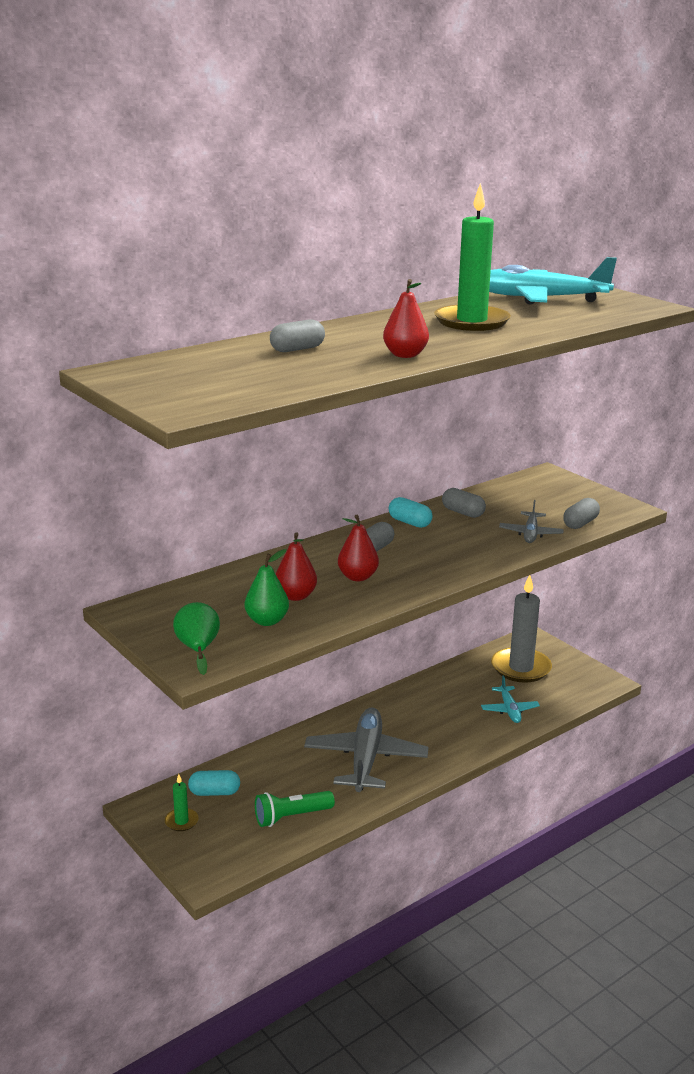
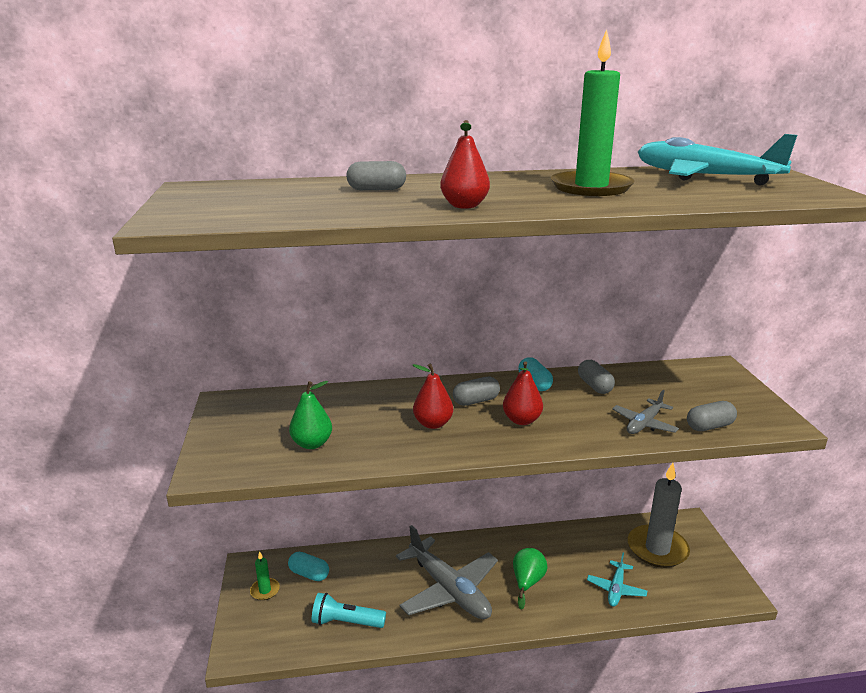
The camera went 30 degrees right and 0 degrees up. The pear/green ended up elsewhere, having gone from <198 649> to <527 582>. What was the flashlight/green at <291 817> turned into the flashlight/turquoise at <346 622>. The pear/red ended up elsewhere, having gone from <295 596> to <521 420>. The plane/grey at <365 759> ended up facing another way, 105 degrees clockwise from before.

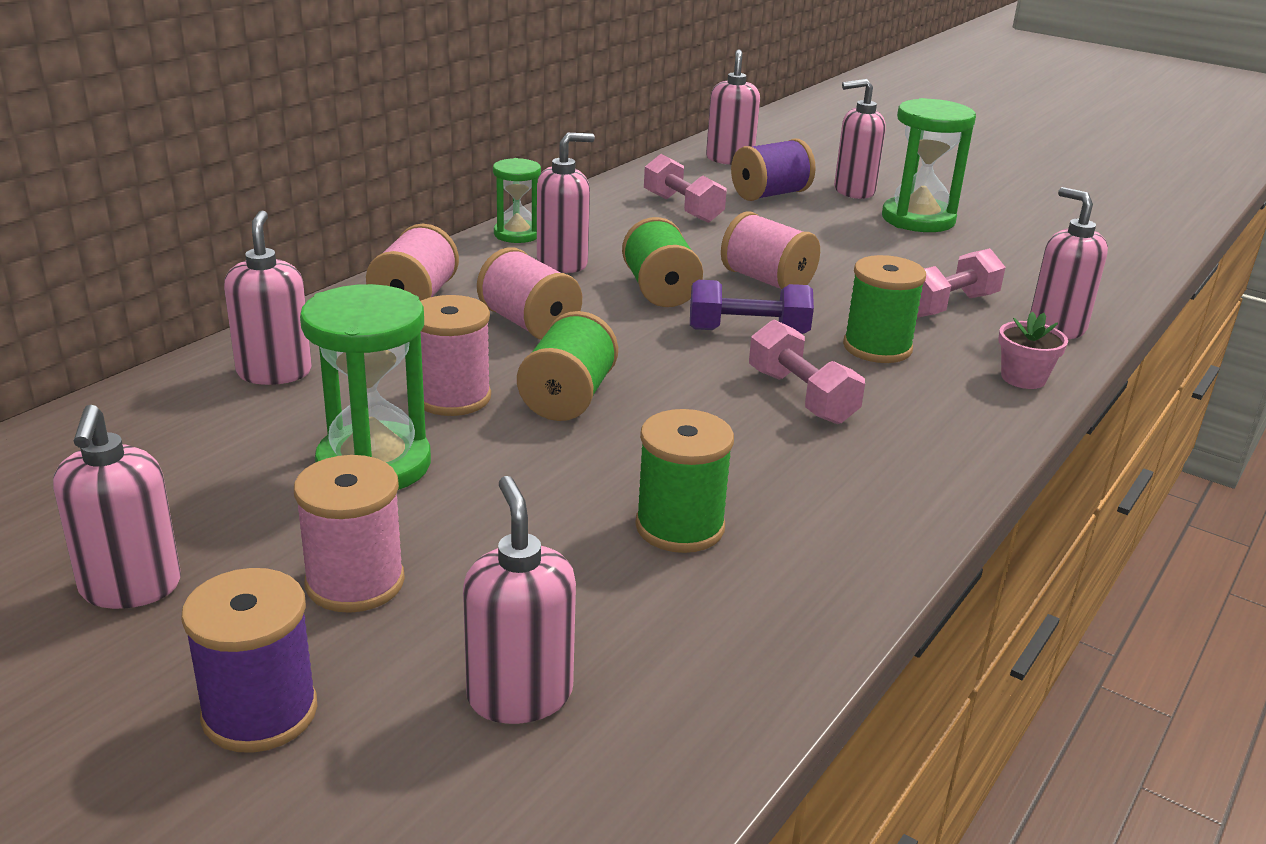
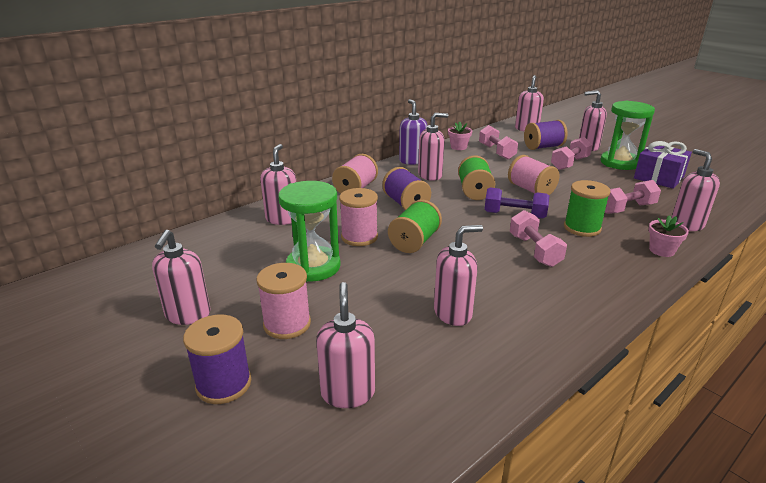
The camera went 15 degrees right and 0 degrees up. What was the spool/pink at <529 324> turned into the spool/purple at <406 204>. Where the hourglass/green stood at <517 234>, the soap dispenser/purple came to stand at <412 161>. Where the spool/green stood at <680 527>, the soap dispenser/pink came to stand at <453 313>. The second view gained the flower pot/pink at <458 147>. The second view gained the dumbbell/pink at <569 163>. The second view gained the gift/purple at <658 177>.

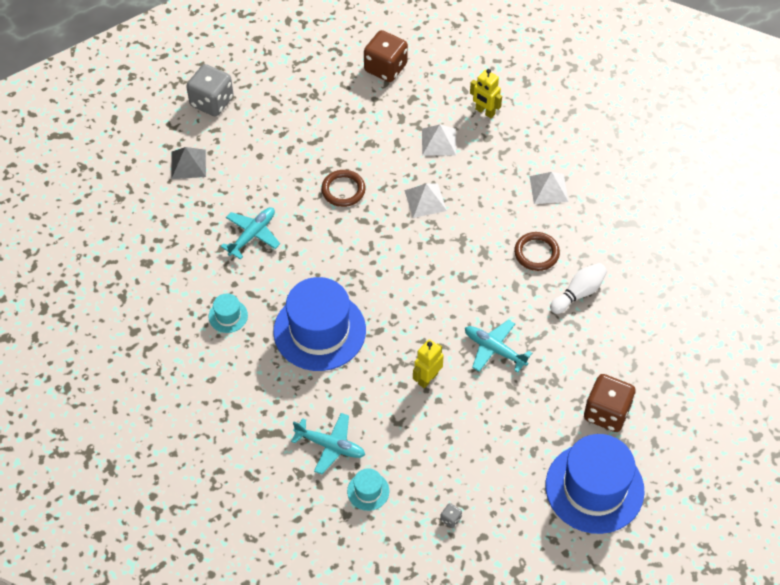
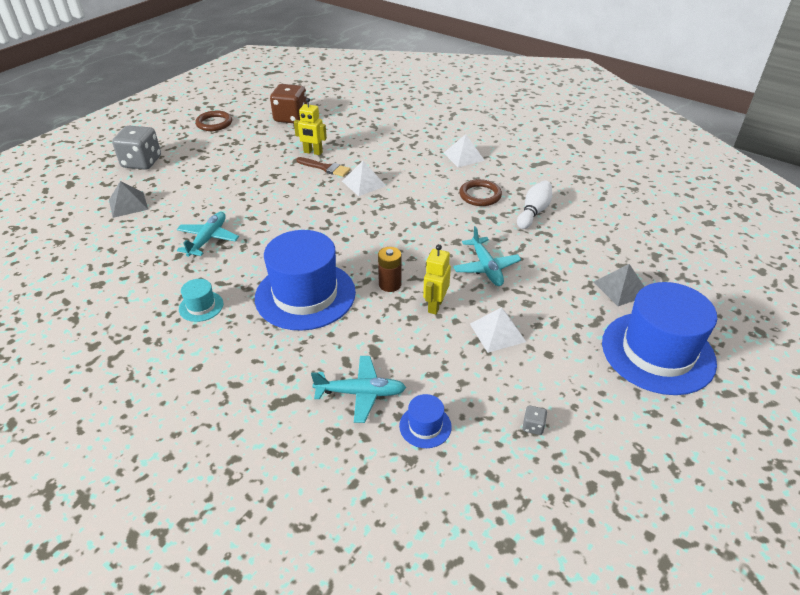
The camera went 20 degrees left and 15 degrees down. The ring/brown ended up elsewhere, having gone from <343 190> to <214 123>. What was the hat/turquoise at <368 491> turned into the hat/blue at <425 426>. The pyramid/white ended up elsewhere, having gone from <439 141> to <497 332>. The plane/turquoise at <494 349> ended up facing another way, 120 degrees counterclockwise from before. The robot/yellow ended up elsewhere, having gone from <485 112> to <313 152>. Where the dice/brown stood at <606 412>, the pyramid/grey came to stand at <621 288>. The second view gained the brush/brown at <325 168>. The second view gained the battery/brown at <390 284>.

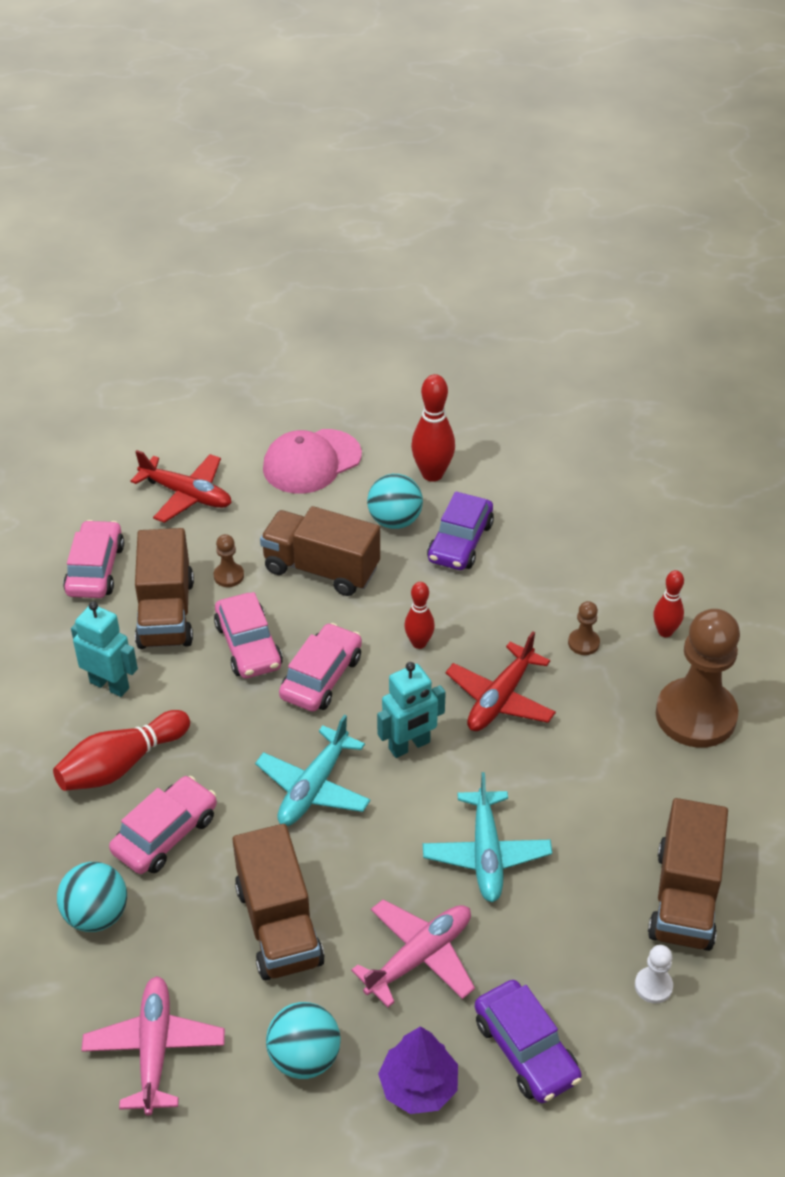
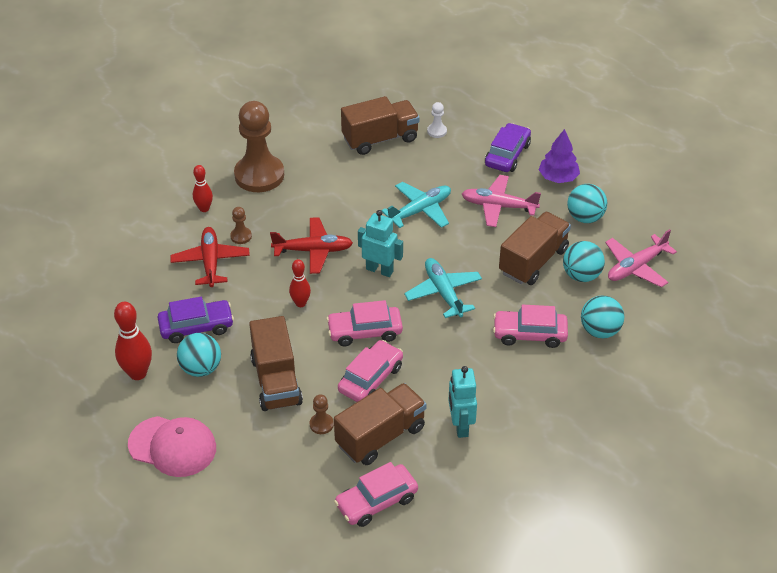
The camera went 125 degrees left and 0 degrees up. The second view lost the bowling pin/red at <121 764>. The plane/red ended up elsewhere, having gone from <187 495> to <210 262>. The plane/turquoise at <313 788> ended up facing another way, 105 degrees counterclockwise from before. The second view gained the ball/turquoise at <581 275>.

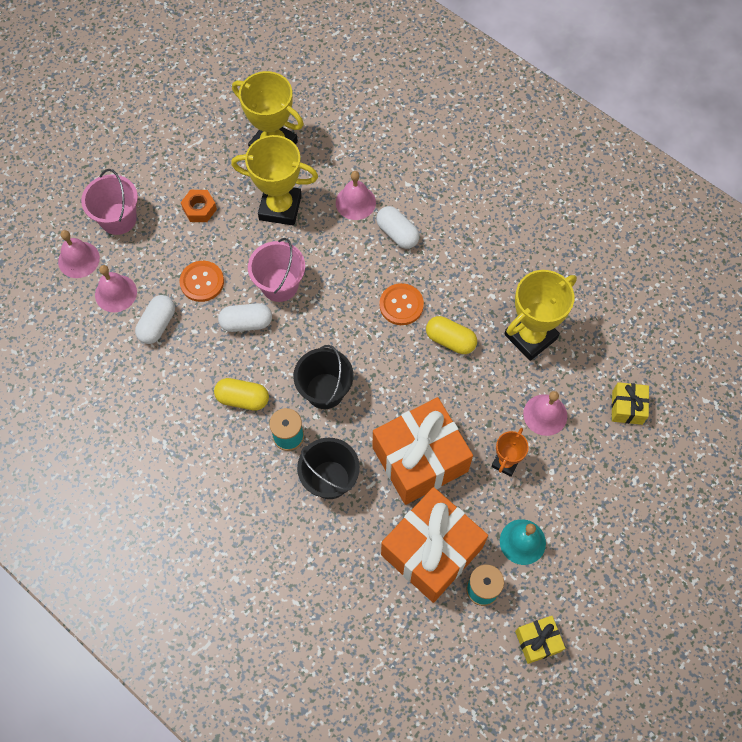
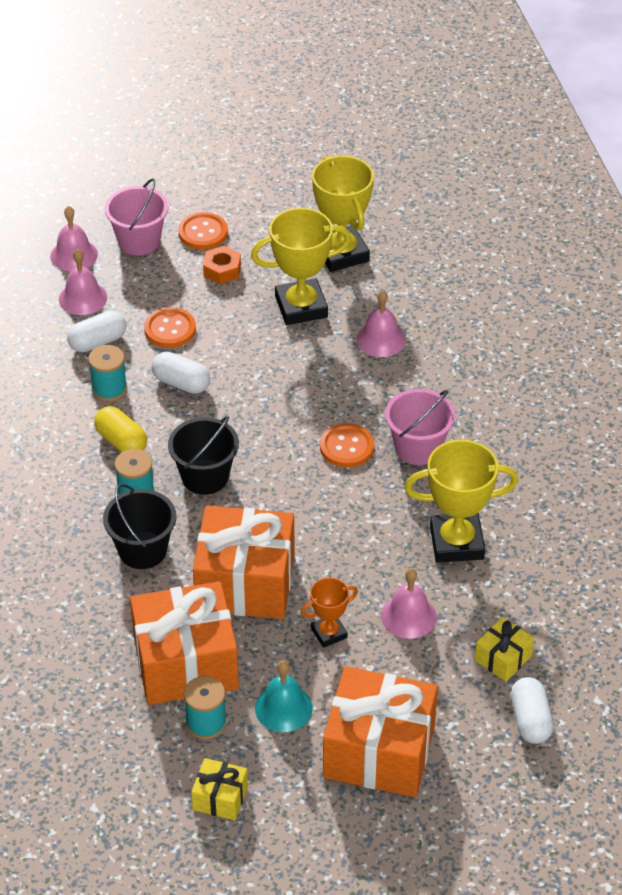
The camera went 35 degrees right and 20 degrees down. The trophy/yellow at <280 207> ended up facing another way, 60 degrees counterclockwise from before. The bucket/pink ended up elsewhere, having gone from <279 285> to <418 448>. The capsule/white ended up elsewhere, having gone from <397 233> to <530 720>. The second view lost the capsule/yellow at <450 340>. The second view gained the spool/turquoise at <109 389>. The second view gained the button/orange at <203 232>. The second view gained the gift/orange at <379 751>.

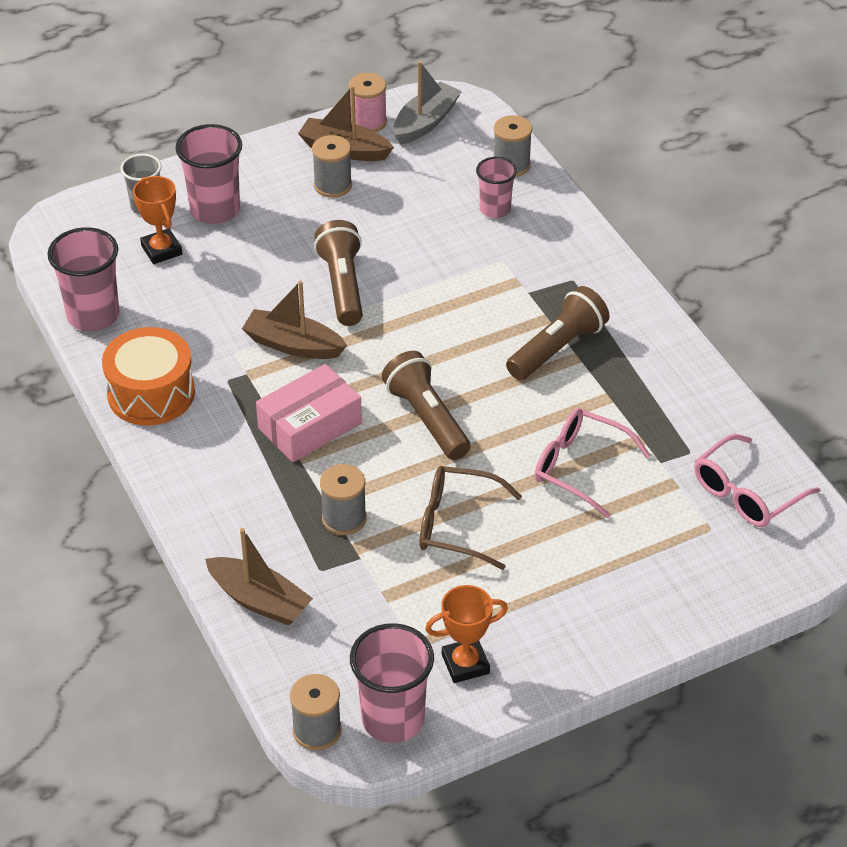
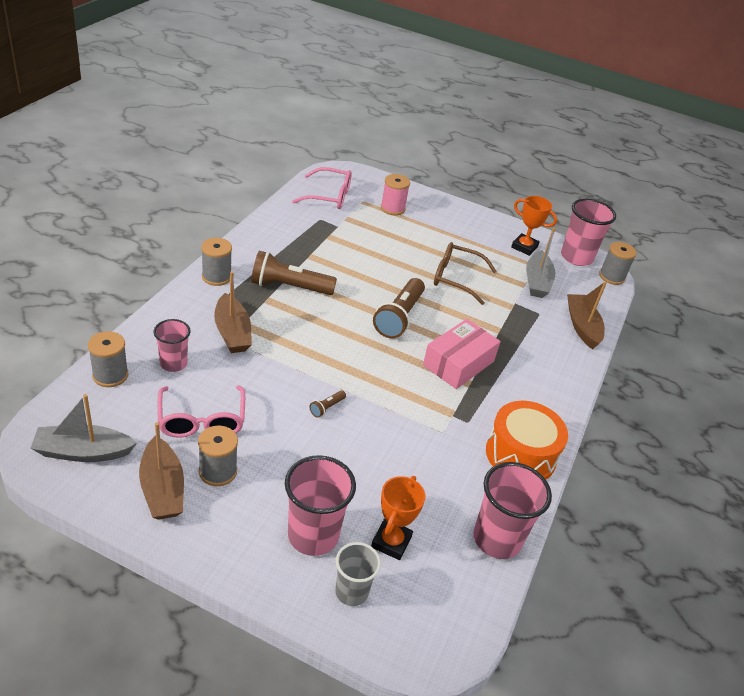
The camera went 135 degrees left and 5 degrees down. The boat/brown ended up elsewhere, having gone from <293 345> to <232 332>. The box/pink at <310 426> ended up facing another way, 60 degrees counterclockwise from before. The size of the flashlight/brown at <342 286> changed by a factor of 0.42. The spool/grey ended up elsewhere, having gone from <344 518> to <216 277>. The spool/pink ended up elsewhere, having gone from <368 122> to <392 208>. The glasses/brown at <456 525> ended up facing another way, 135 degrees clockwise from before. The glasses/pink ended up elsewhere, having gone from <579 467> to <201 421>. The second view gained the boat/grey at <537 282>.

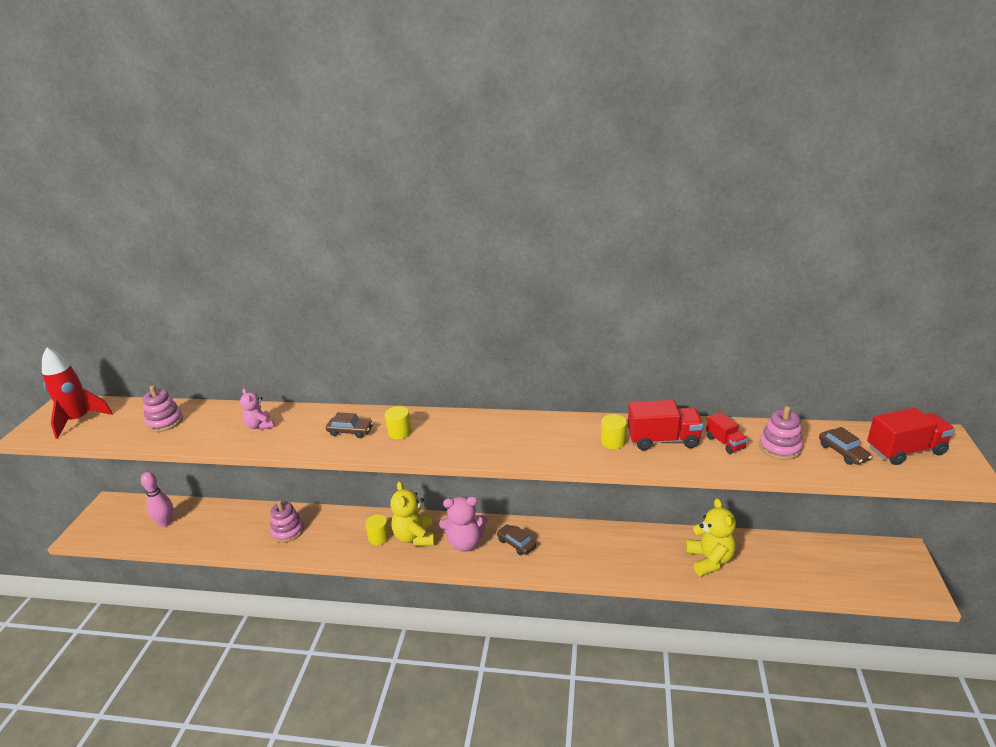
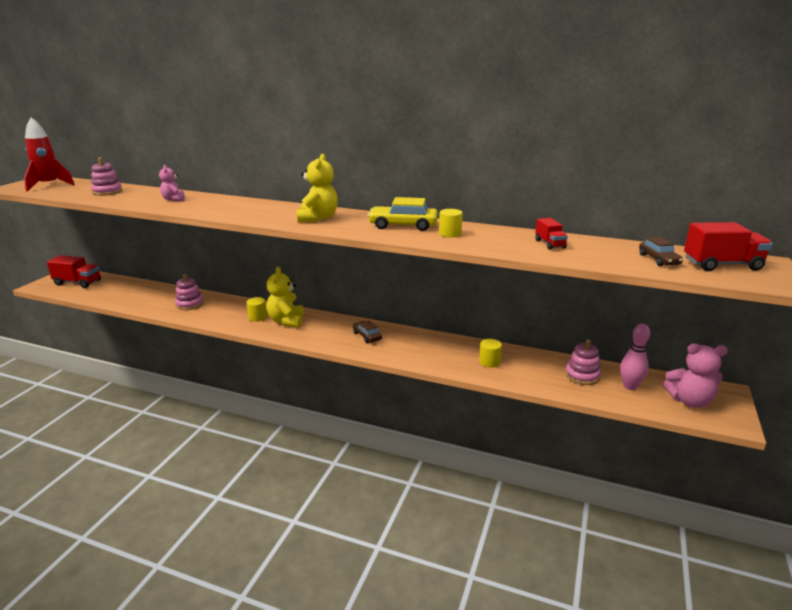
The camera went 10 degrees right and 5 degrees down. The bowling pin/pink ended up elsewhere, having gone from <166 522> to <630 386>. The second view lost the car/brown at <350 431>. The cylinder/yellow ended up elsewhere, having gone from <400 432> to <489 362>. The teddy bear/pink ended up elsewhere, having gone from <465 543> to <689 401>. The truck/red ended up elsewhere, having gone from <663 440> to <78 283>. The teddy bear/yellow ended up elsewhere, having gone from <709 560> to <317 218>. The stacking toy/pink ended up elsewhere, having gone from <780 447> to <582 376>. The second view gained the car/yellow at <403 225>.

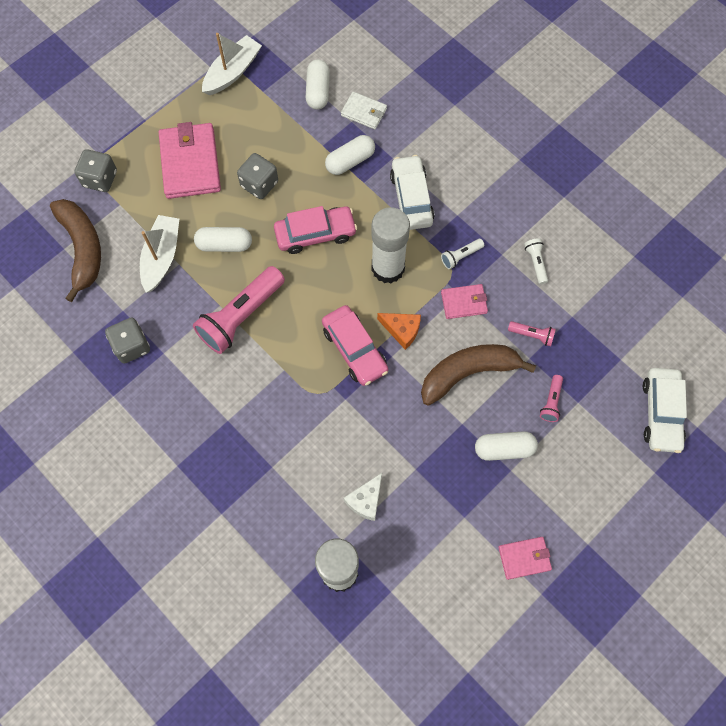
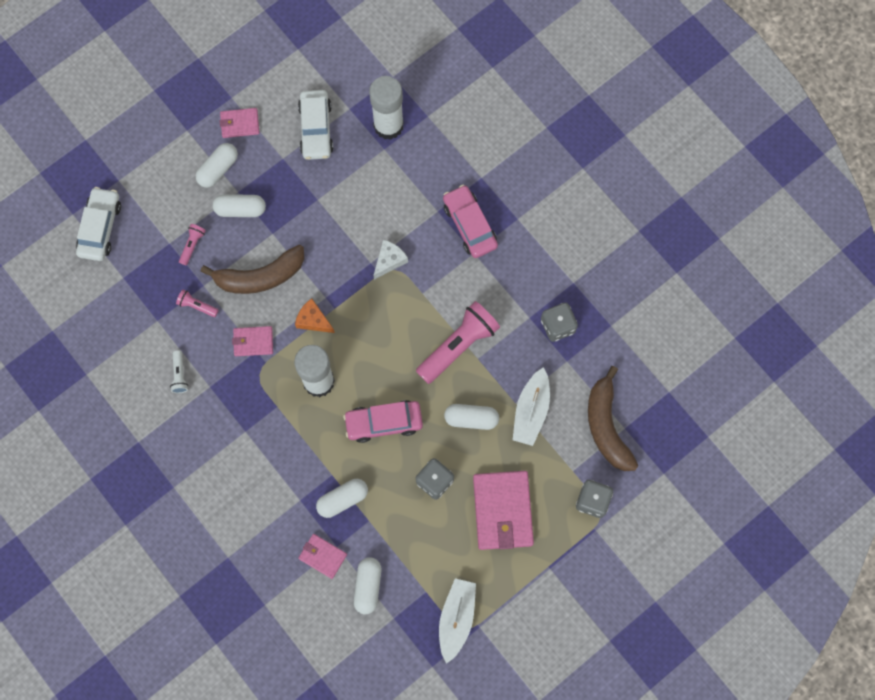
The camera went 175 degrees left and 5 degrees up. The boat/white at <232 72> ended up facing another way, 150 degrees clockwise from before. The car/pink ended up elsewhere, having gone from <355 349> to <469 225>. What was the wallet/white at <364 112> turned into the wallet/pink at <322 556>. The cheese/white ended up elsewhere, having gone from <366 500> to <389 261>. The car/white ended up elsewhere, having gone from <411 198> to <316 129>. The second view lost the flashlight/white at <461 256>. The second view gained the capsule/white at <218 169>.

